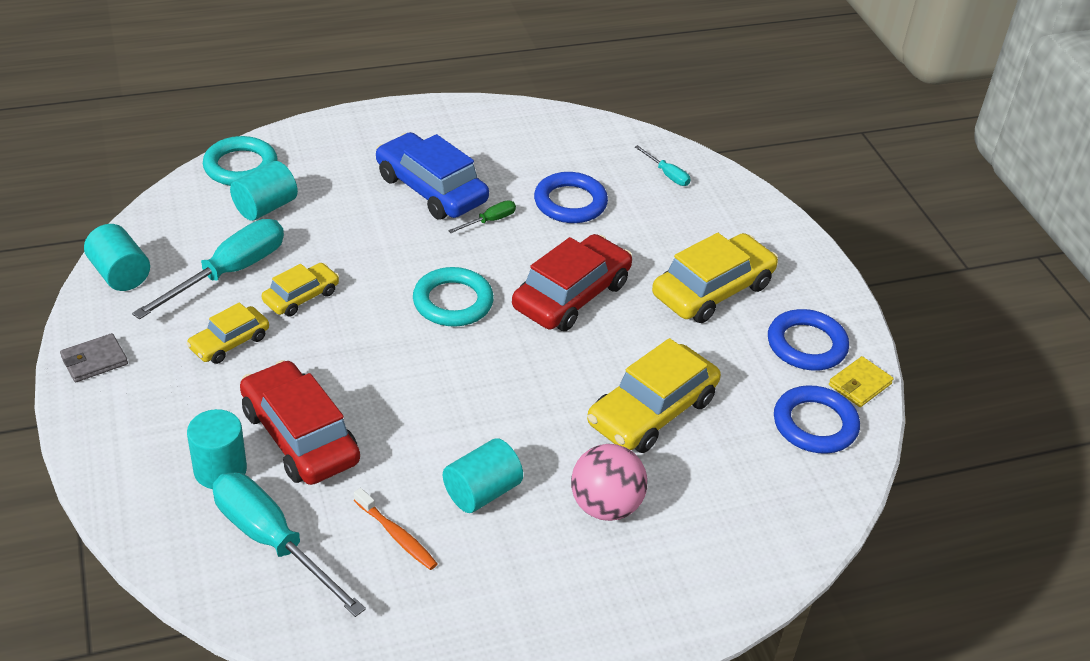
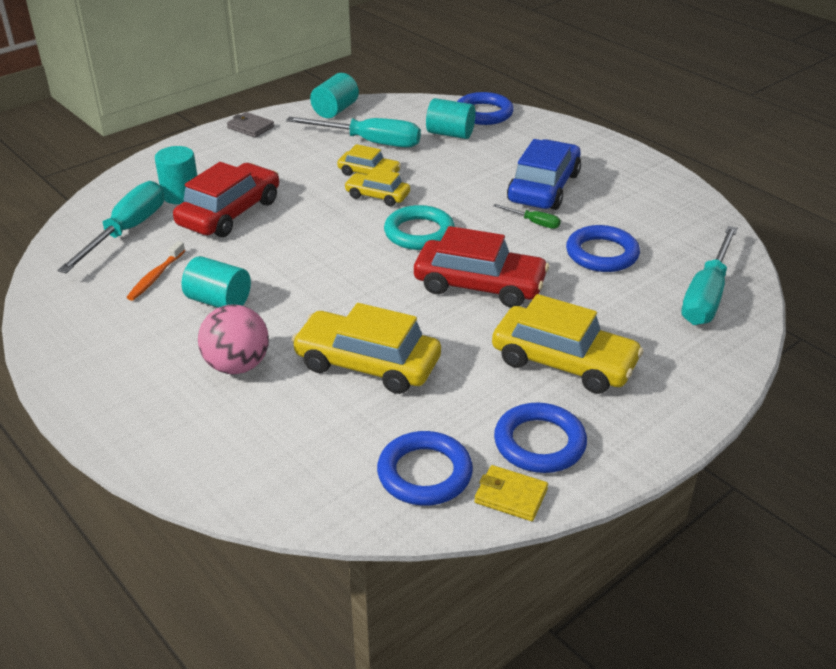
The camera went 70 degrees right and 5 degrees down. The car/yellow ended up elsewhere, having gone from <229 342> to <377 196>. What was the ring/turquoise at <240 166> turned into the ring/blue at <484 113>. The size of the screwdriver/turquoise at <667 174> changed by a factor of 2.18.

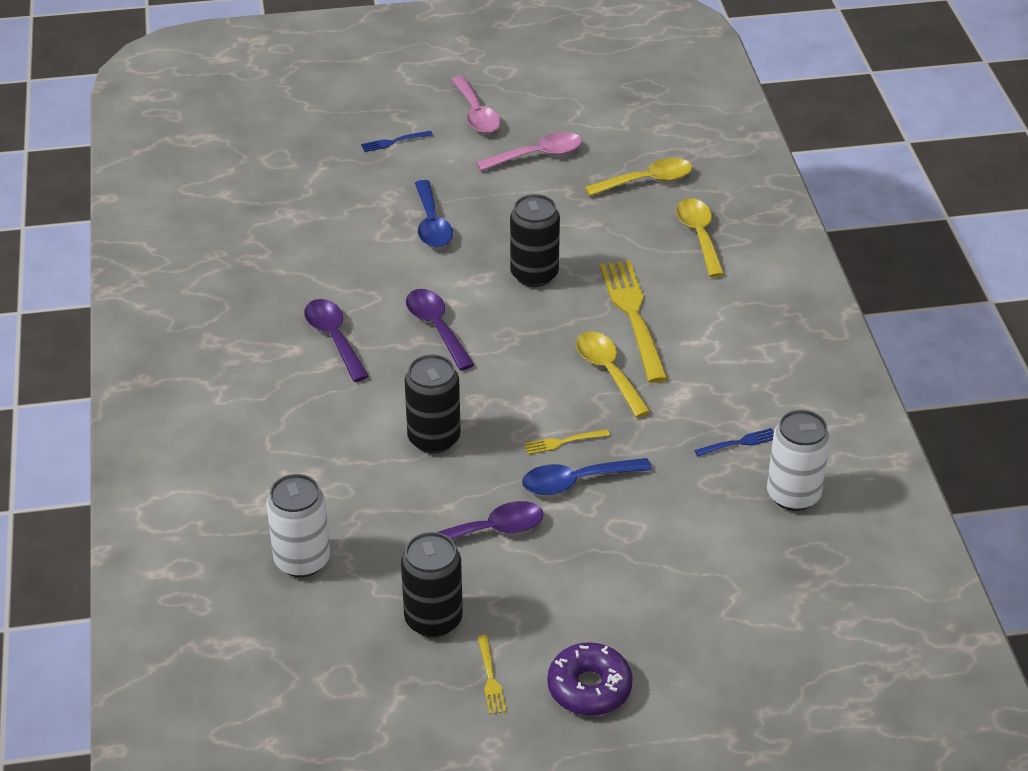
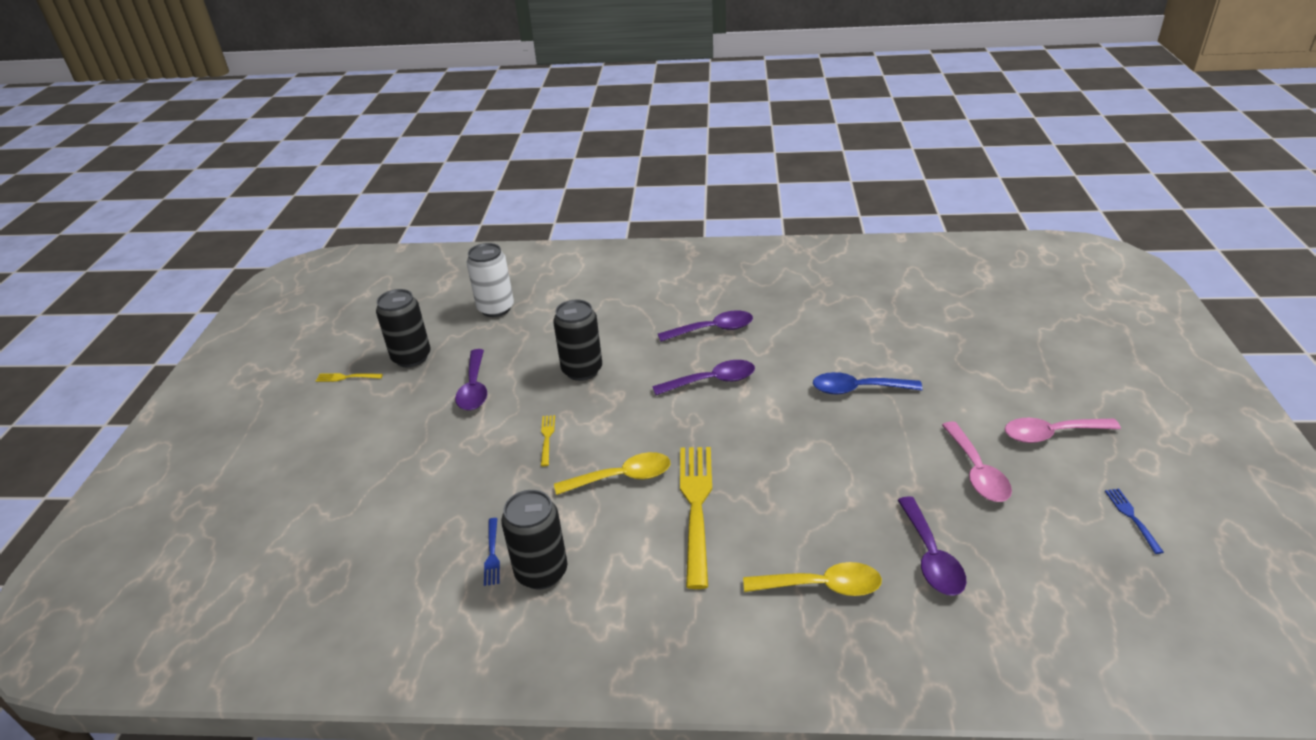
The camera went 105 degrees right and 5 degrees down. The fork/blue ended up elsewhere, having gone from <394 142> to <1132 518>. The can/black ended up elsewhere, having gone from <534 274> to <541 572>. The second view lost the spoon/blue at <576 481>. The second view lost the donut/purple at <589 688>. What was the spoon/yellow at <647 181> turned into the spoon/purple at <931 557>. The fork/yellow at <633 316> ended up facing another way, 90 degrees counterclockwise from before. The second view lost the can/white at <793 495>.

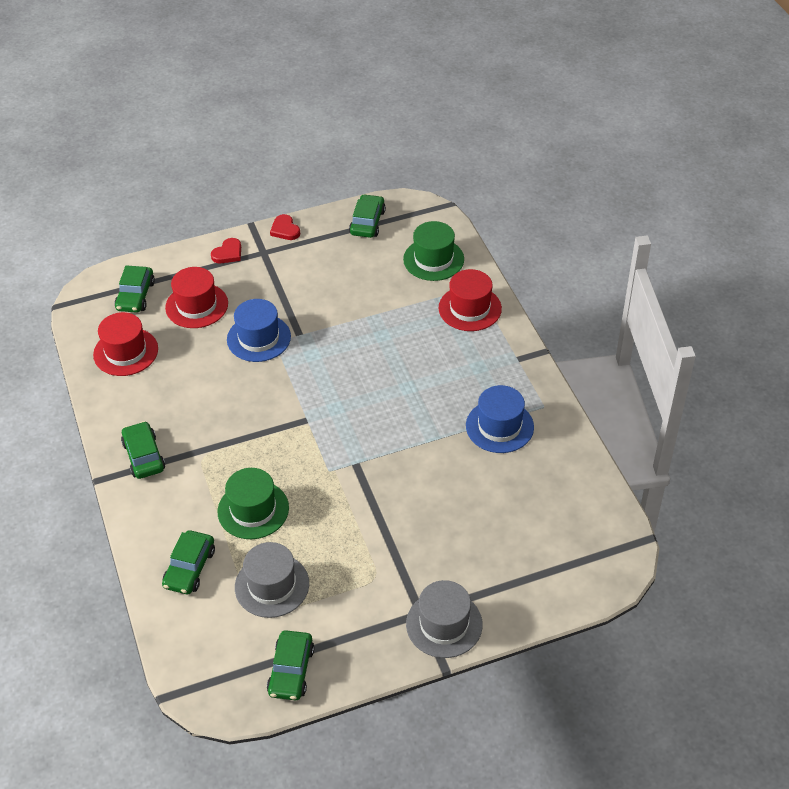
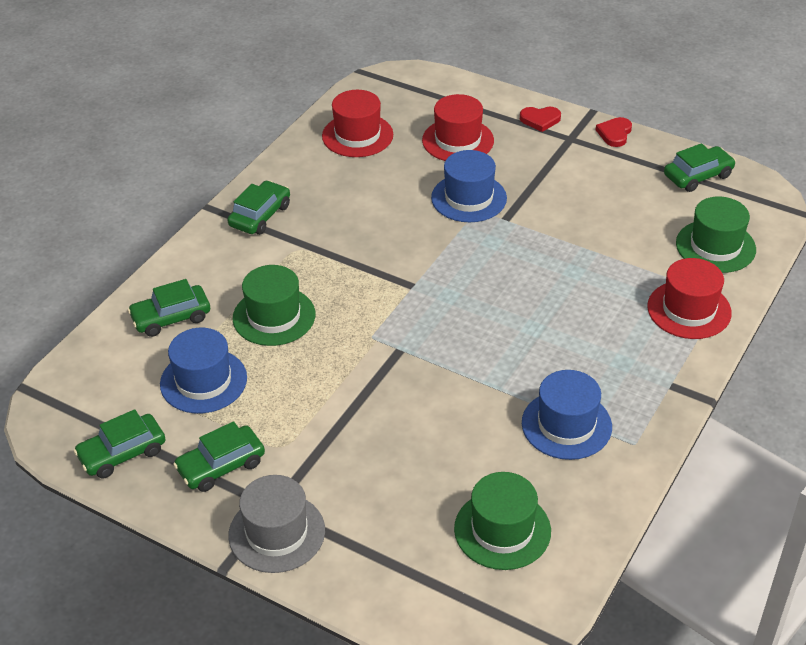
The camera went 50 degrees right and 5 degrees down. The car/green ended up elsewhere, having gone from <135 296> to <221 466>. What was the hat/grey at <272 585> turned into the hat/blue at <203 381>. The second view gained the hat/green at <502 530>.

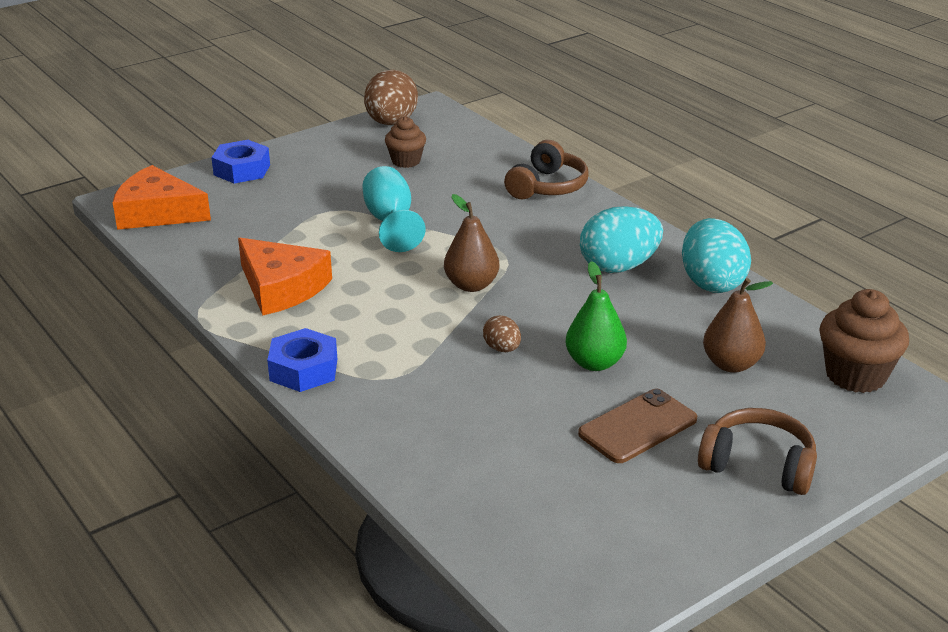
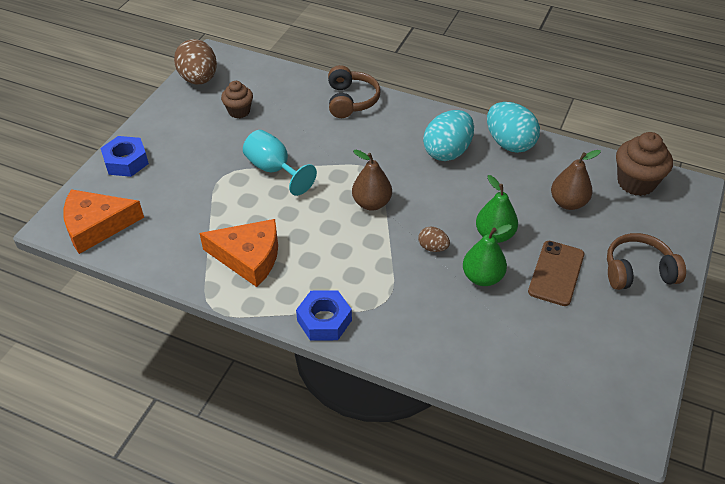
The camera went 30 degrees left and 15 degrees up. The second view gained the pear/green at <482 277>.

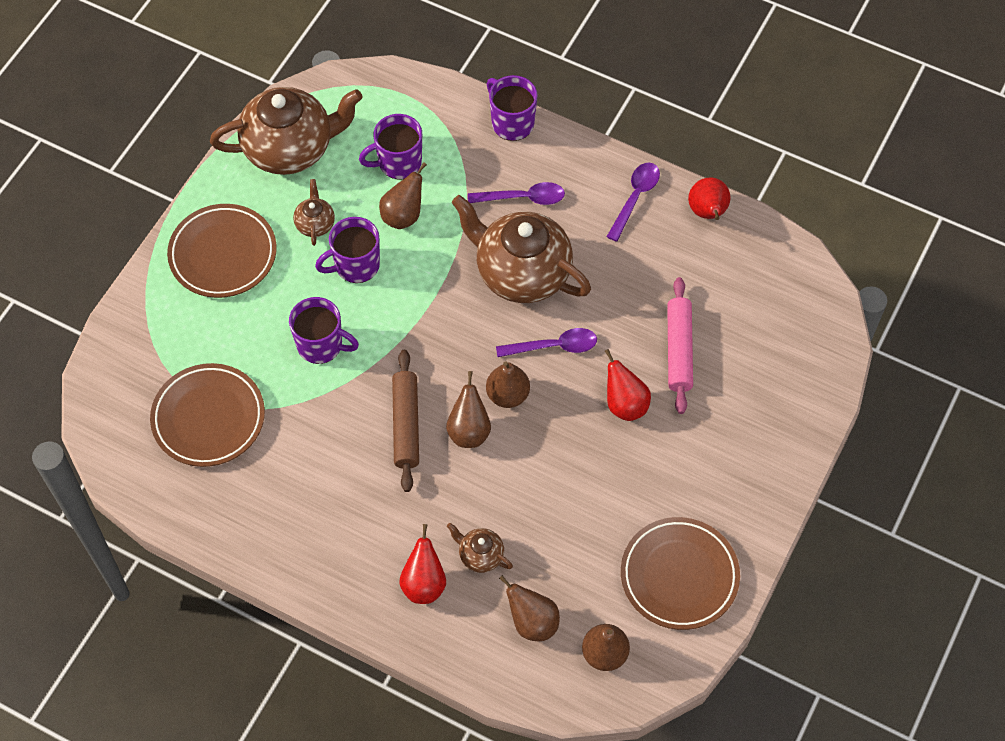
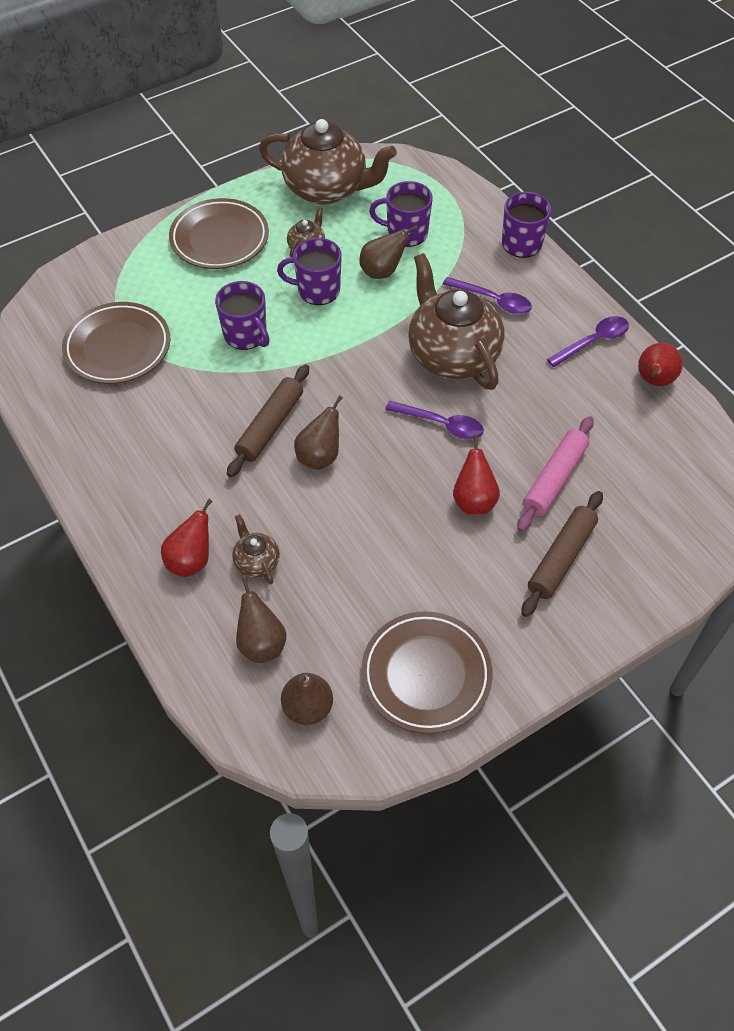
The camera went 30 degrees right and 5 degrees down. The second view lost the pear/brown at <507 395>. The second view gained the rolling pin/brown at <561 558>.

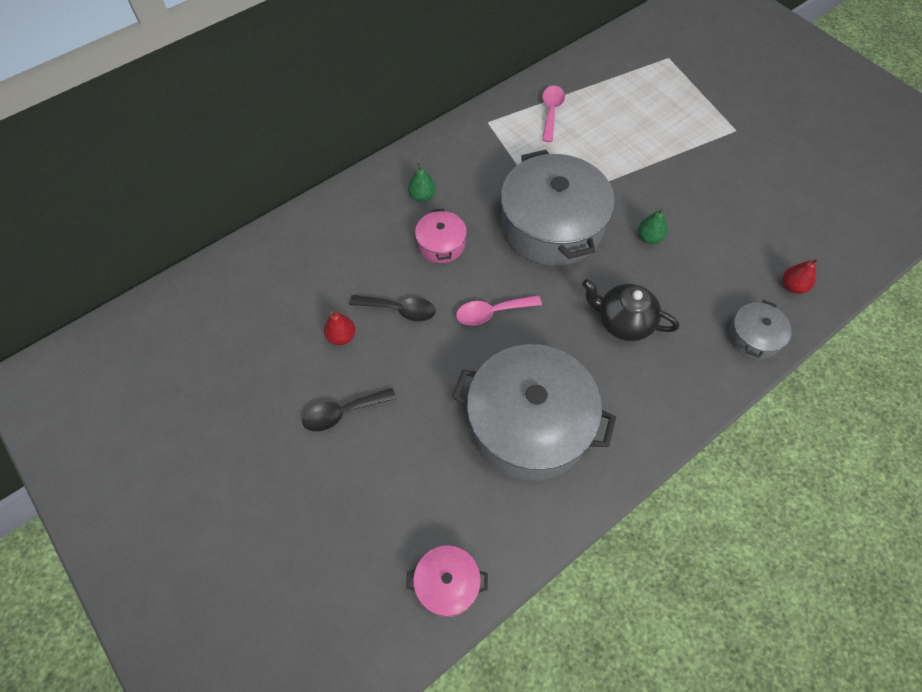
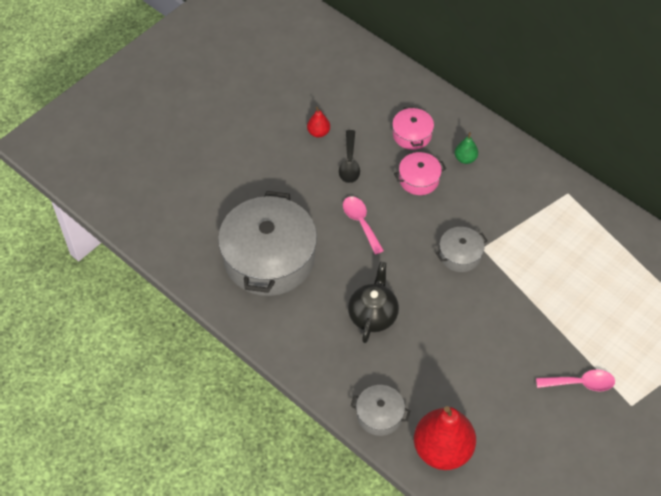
The camera went 80 degrees right and 5 degrees down. The second view lost the spoon/black at <342 413>. The pot/pink ended up elsewhere, having gone from <447 584> to <412 135>. The size of the pot/grey at <552 225> changed by a factor of 0.46. The spoon/pink ended up elsewhere, having gone from <551 112> to <581 383>. The second view lost the pear/green at <649 238>. The size of the pear/red at <793 286> changed by a factor of 2.20.

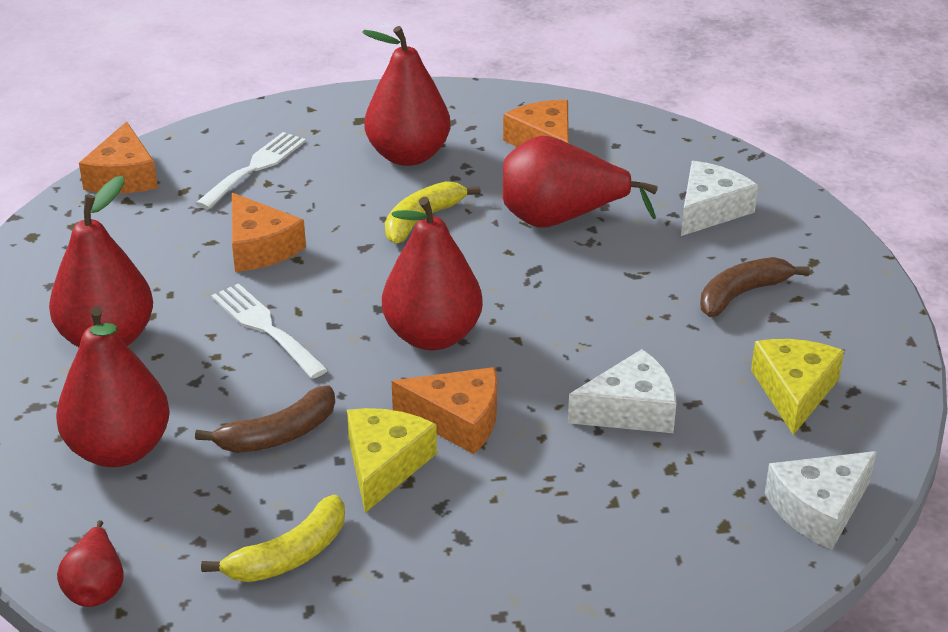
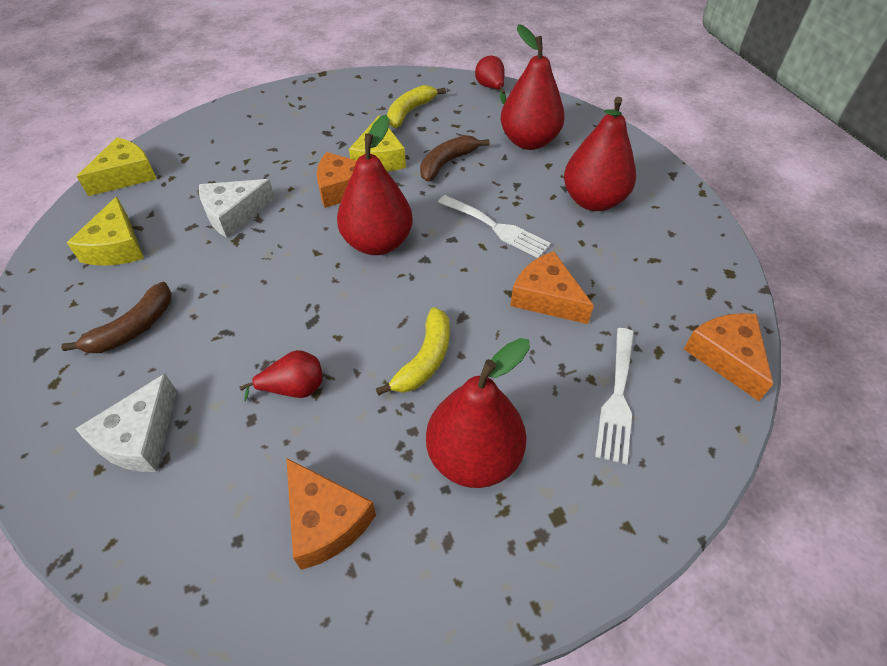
The camera went 165 degrees right and 15 degrees up. The size of the pear/red at <561 219> changed by a factor of 0.53. What was the cheese/white at <819 509> turned into the cheese/yellow at <126 175>.

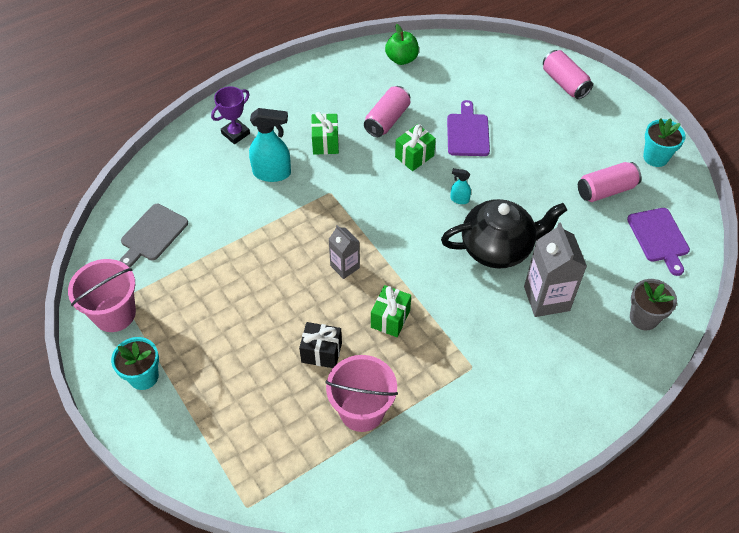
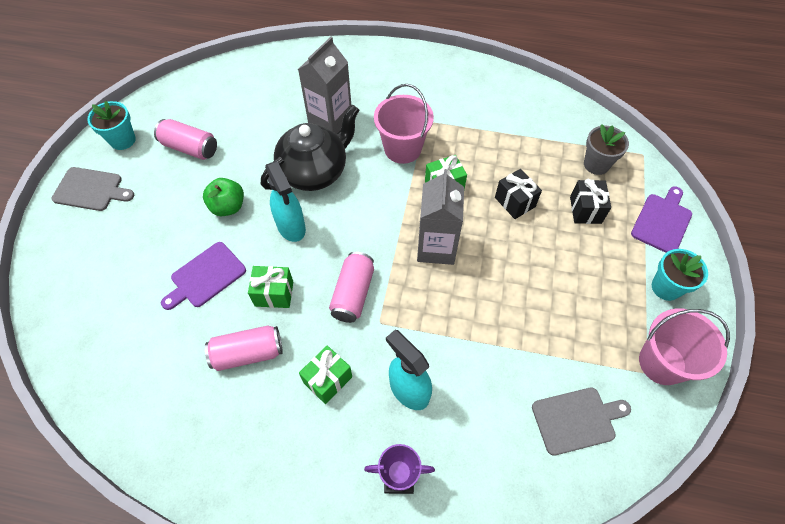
The camera went 135 degrees left and 5 degrees up. The bucket/pink ended up elsewhere, having gone from <362 411> to <402 148>. The size of the carton/grey at <345 267> changed by a factor of 1.70. The apple/green ended up elsewhere, having gone from <401 59> to <228 207>. The teapot/black at <498 248> ended up facing another way, 105 degrees clockwise from before. The size of the spray bottle/turquoise at <459 199> changed by a factor of 2.02. The can/pink ended up elsewhere, having gone from <564 83> to <353 293>. The cutting board/purple ended up elsewhere, having gone from <659 238> to <662 221>. The flower pot/grey ended up elsewhere, having gone from <643 318> to <596 164>. The second view gained the cutting board/grey at <91 190>. The second view gained the gift/black at <585 210>.

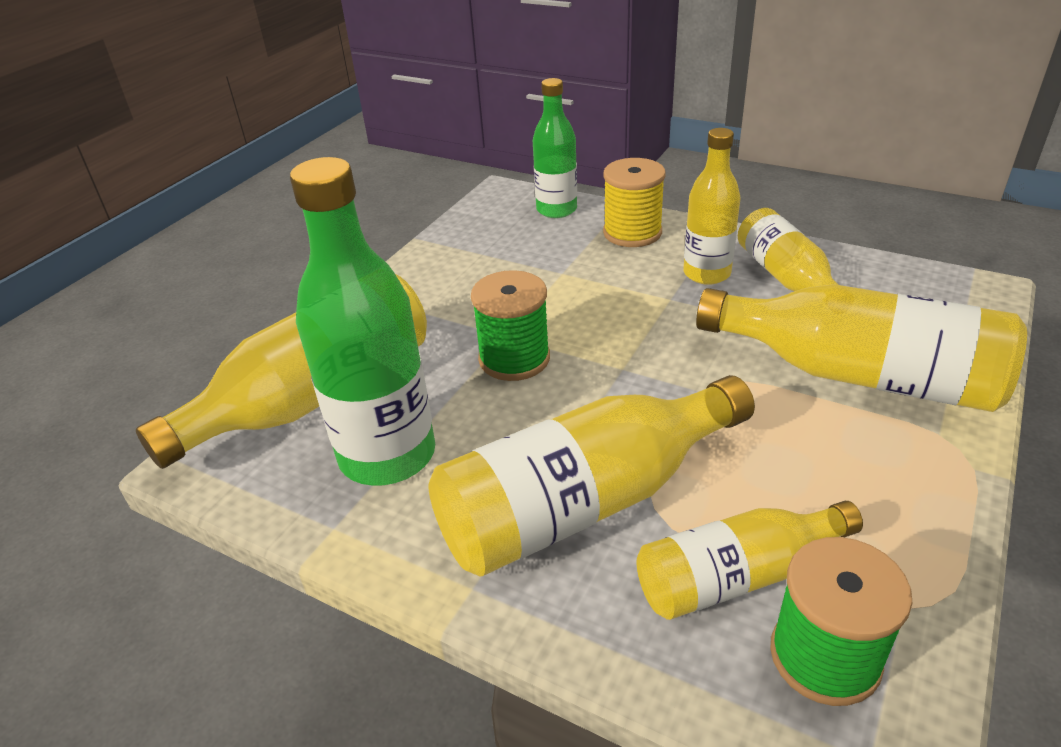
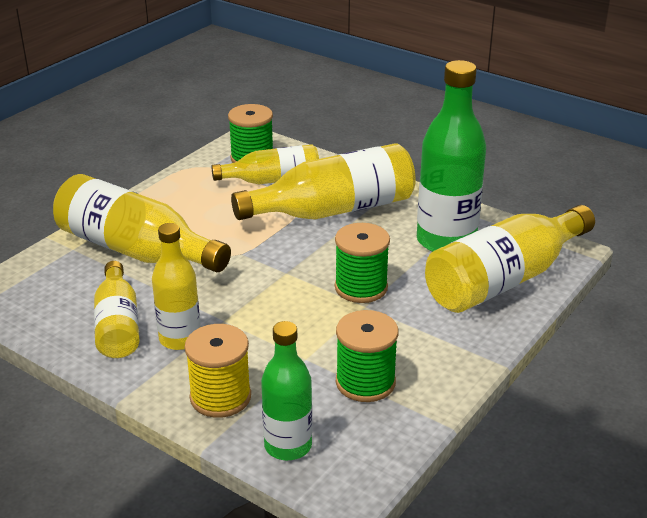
The camera went 175 degrees left and 5 degrees down. The second view gained the spool/green at <365 382>.

